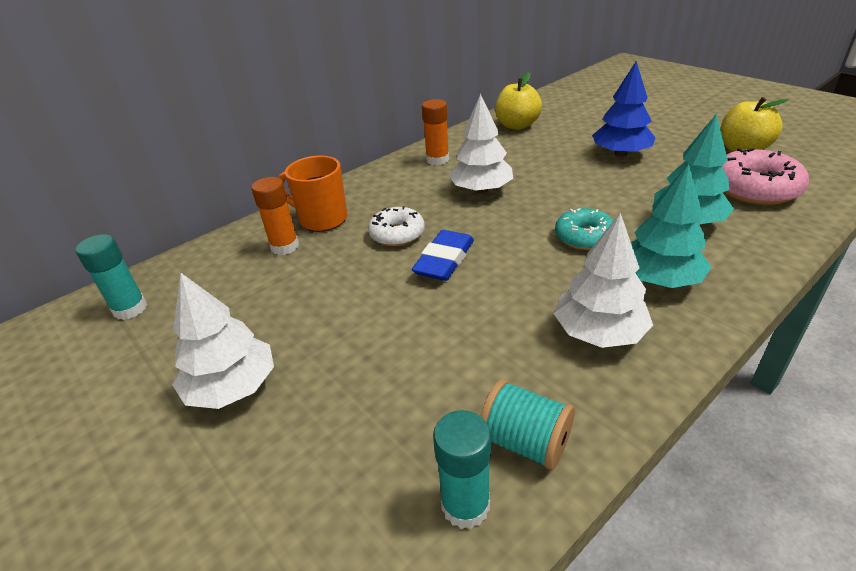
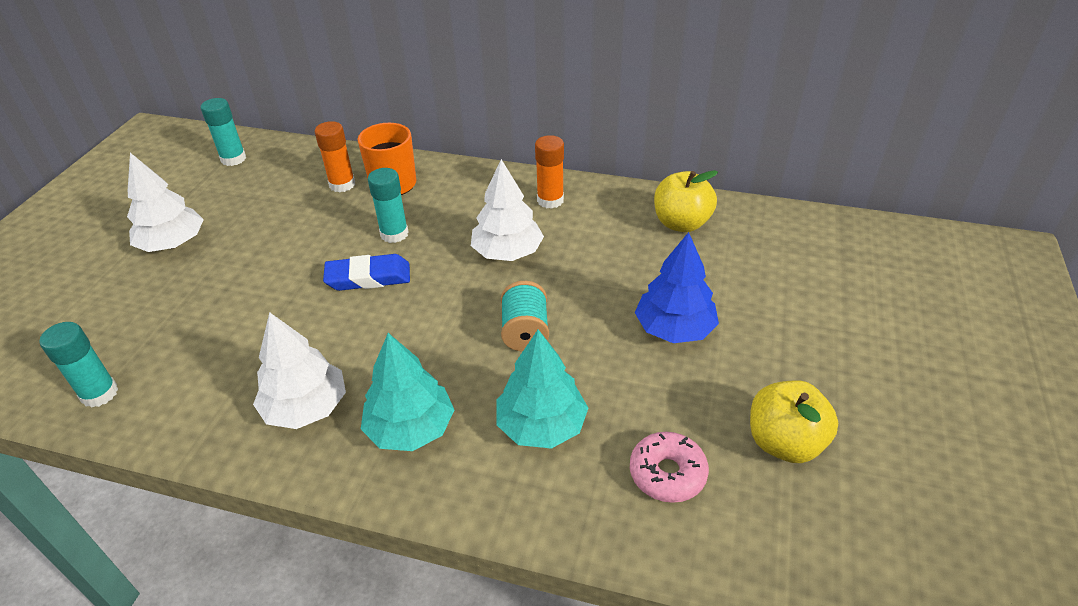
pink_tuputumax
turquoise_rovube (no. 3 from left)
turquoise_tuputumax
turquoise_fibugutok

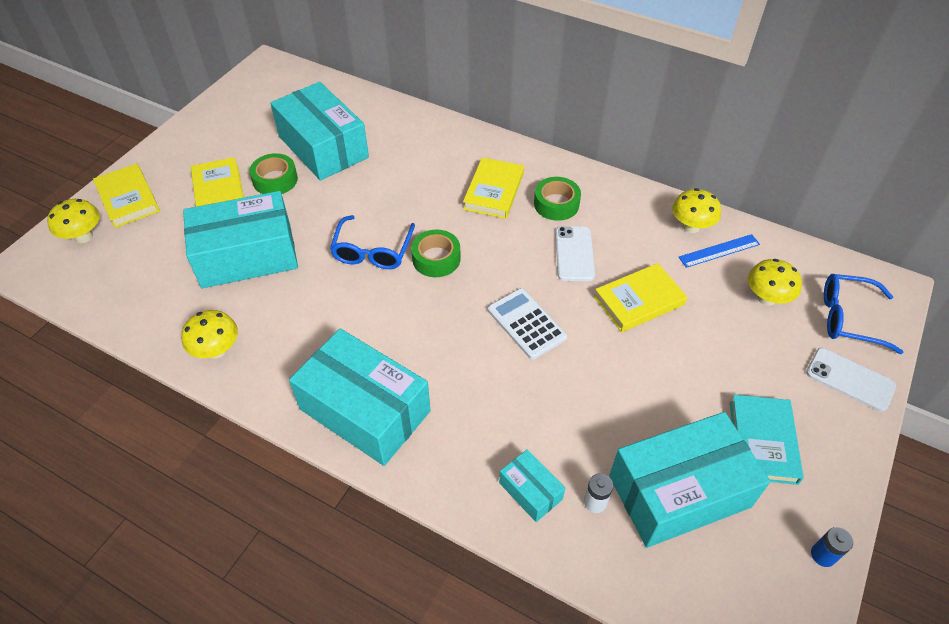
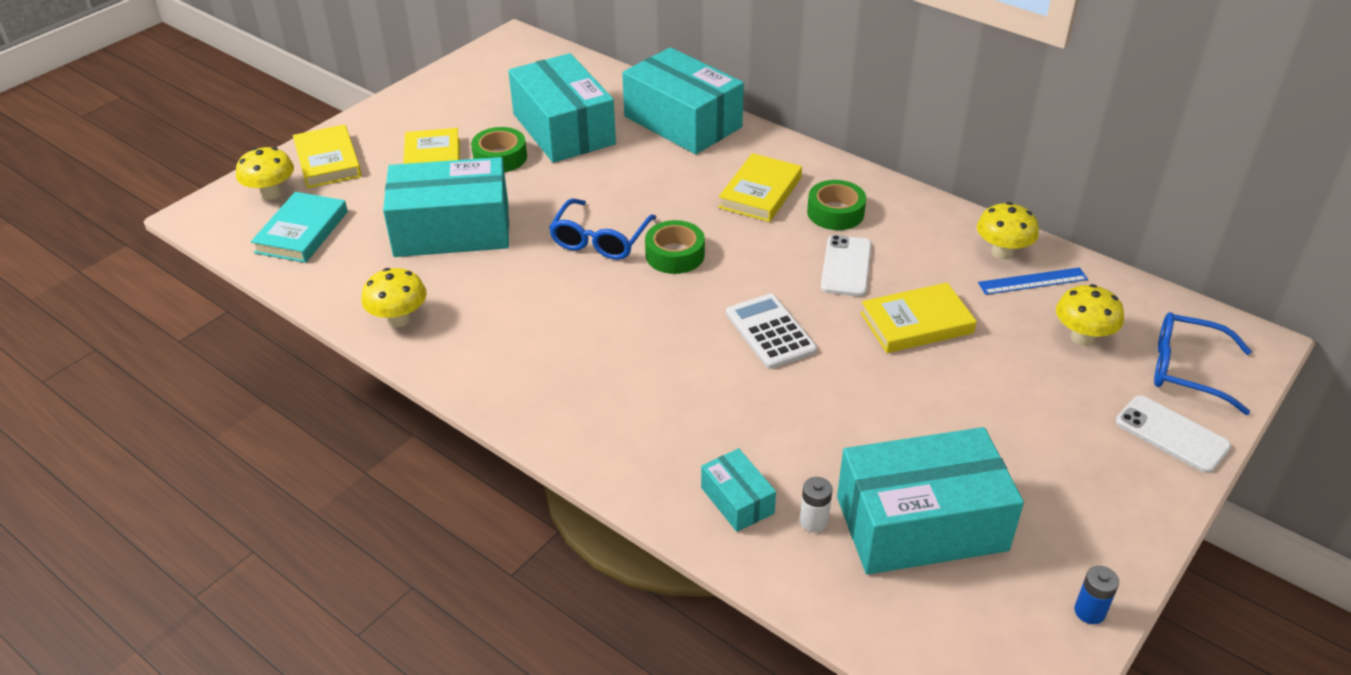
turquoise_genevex (no. 3 from left)
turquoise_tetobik

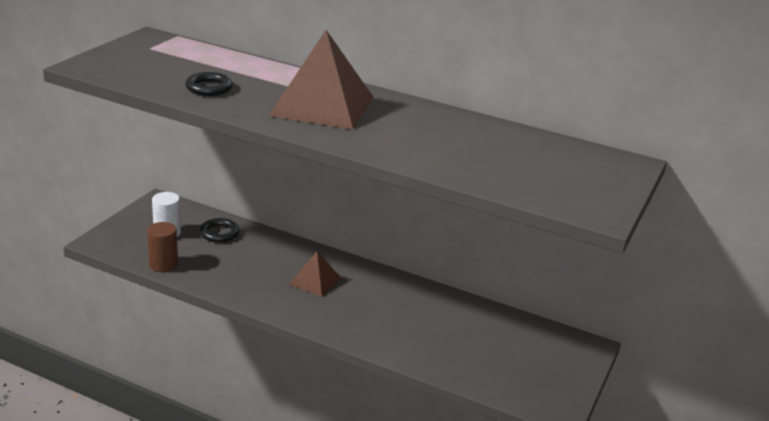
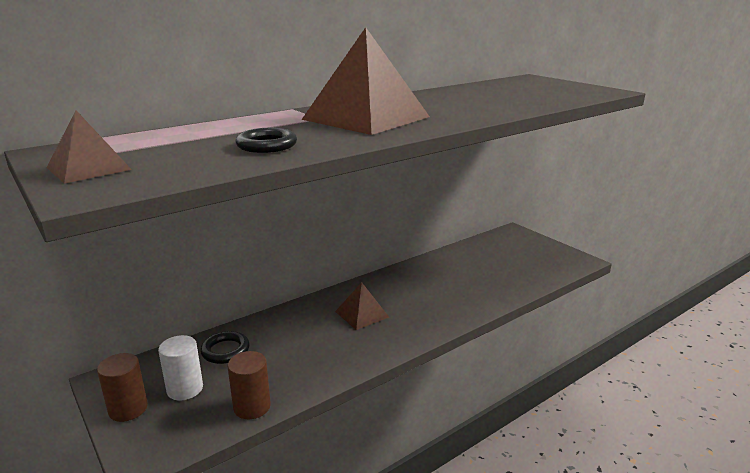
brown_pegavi (no. 1 from left)
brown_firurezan (no. 1 from left)

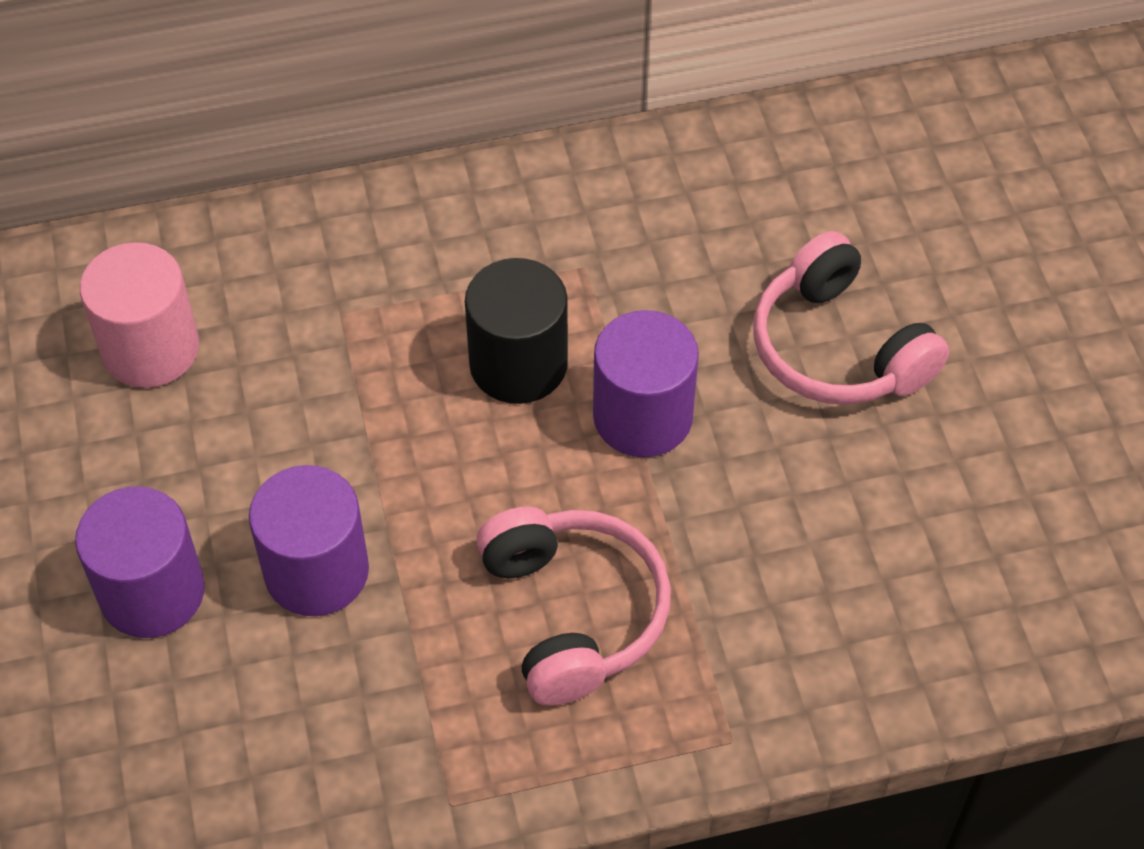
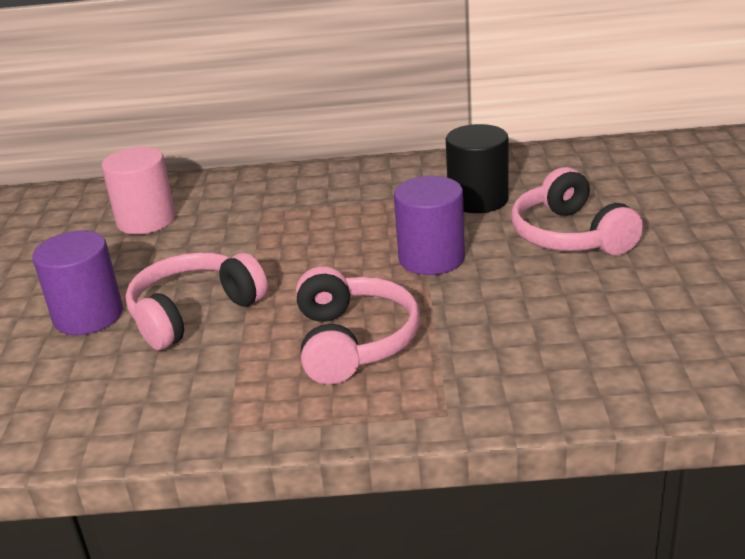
black_firurezan
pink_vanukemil (no. 1 from left)

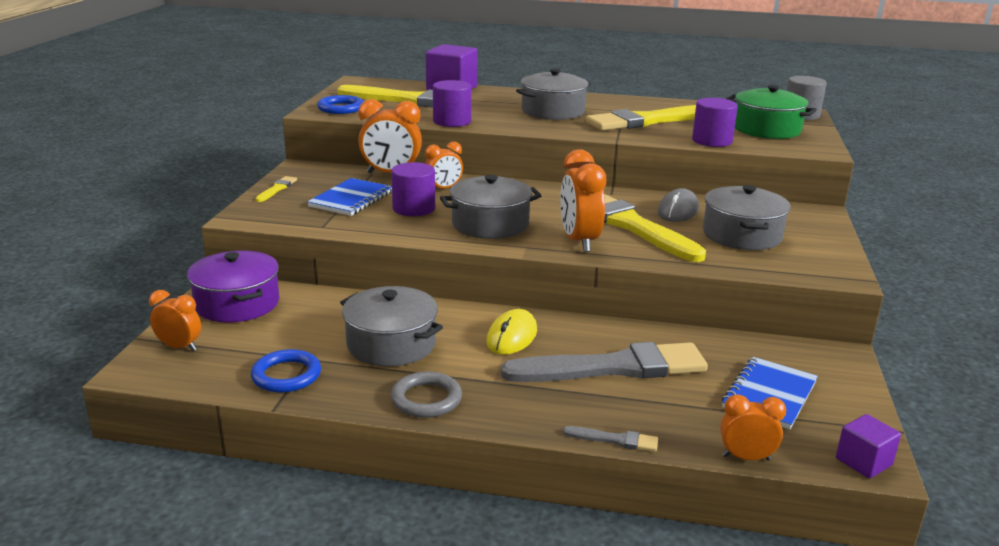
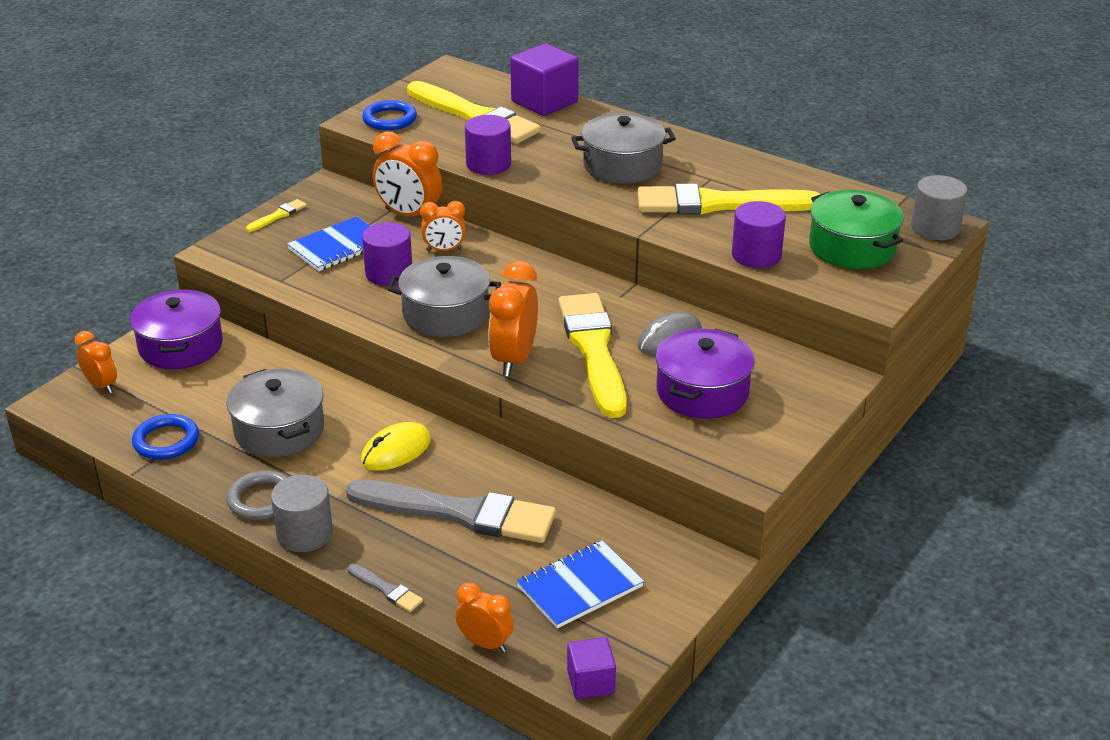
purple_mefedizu (no. 2 from left)
grey_firurezan (no. 1 from left)

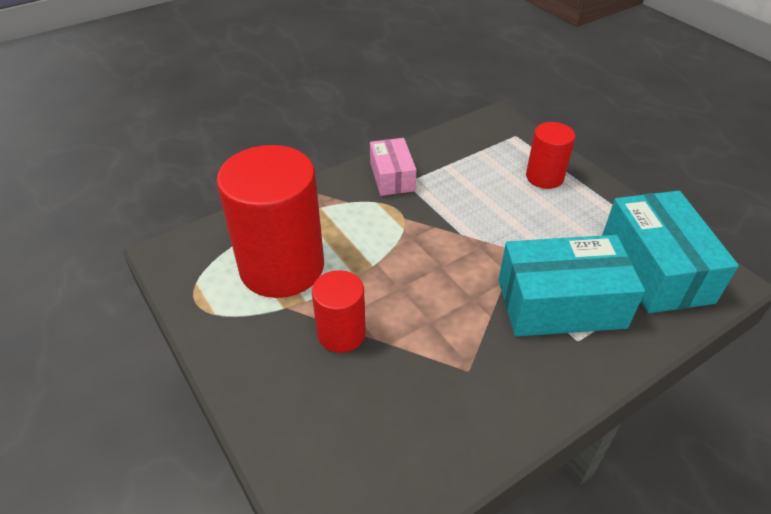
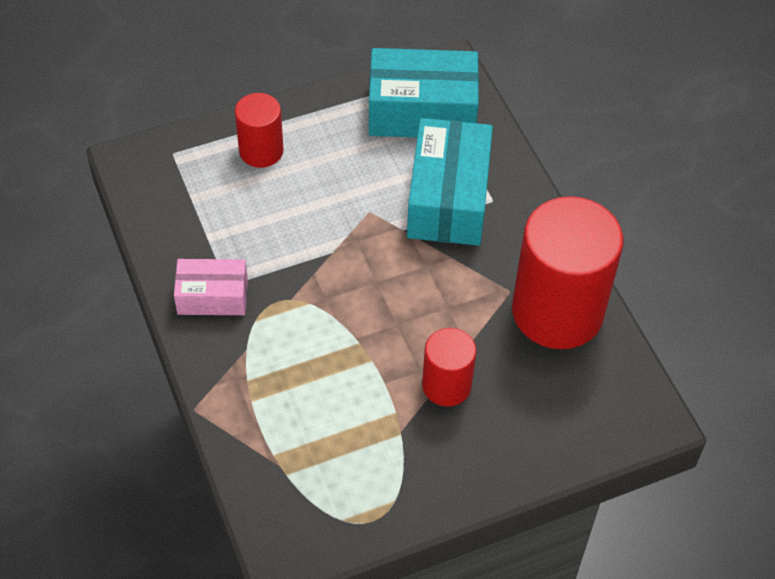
red_firurezan (no. 3 from left)

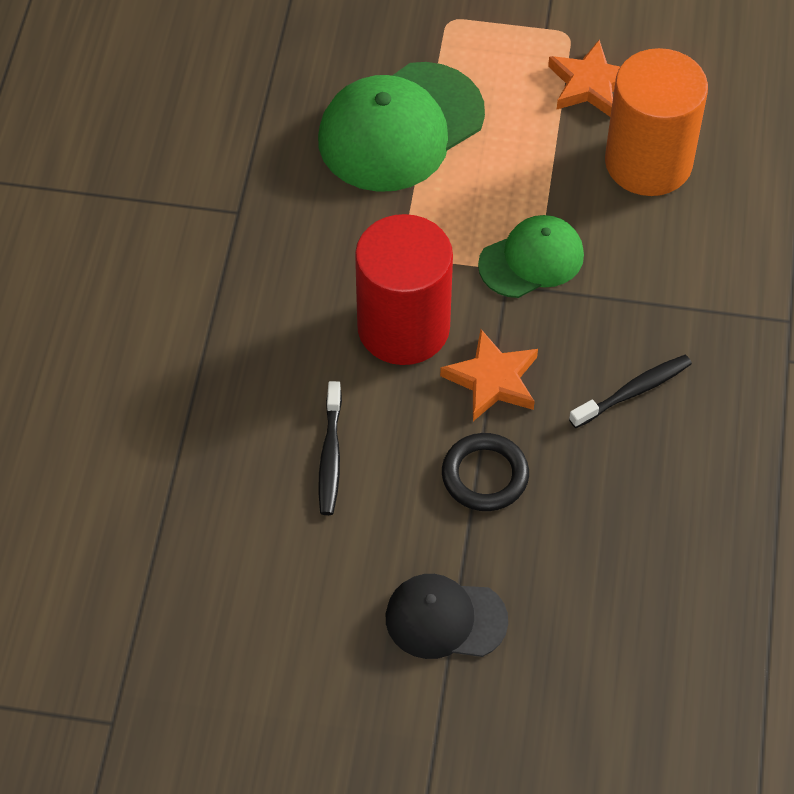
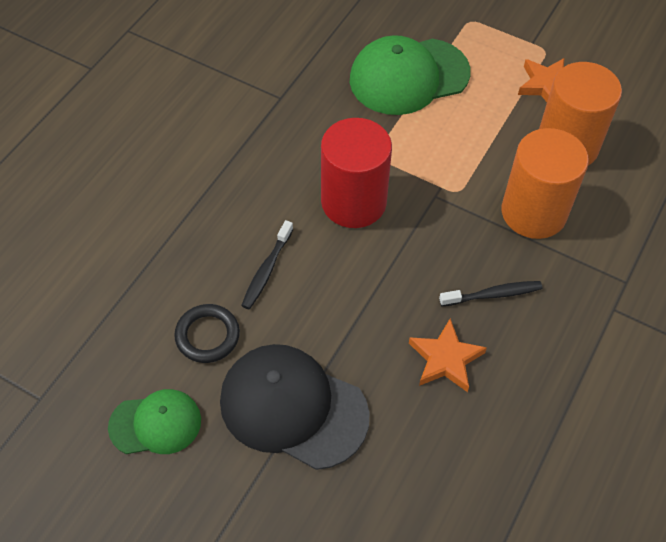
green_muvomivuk (no. 1 from left)
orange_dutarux (no. 1 from left)
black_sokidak
black_muvomivuk
orange_firurezan (no. 1 from left)

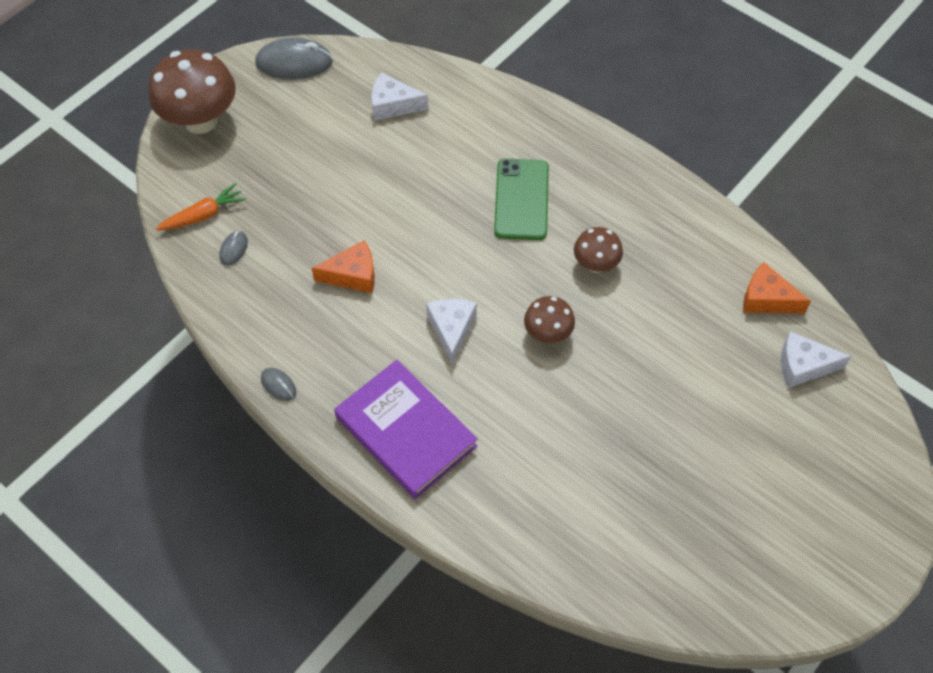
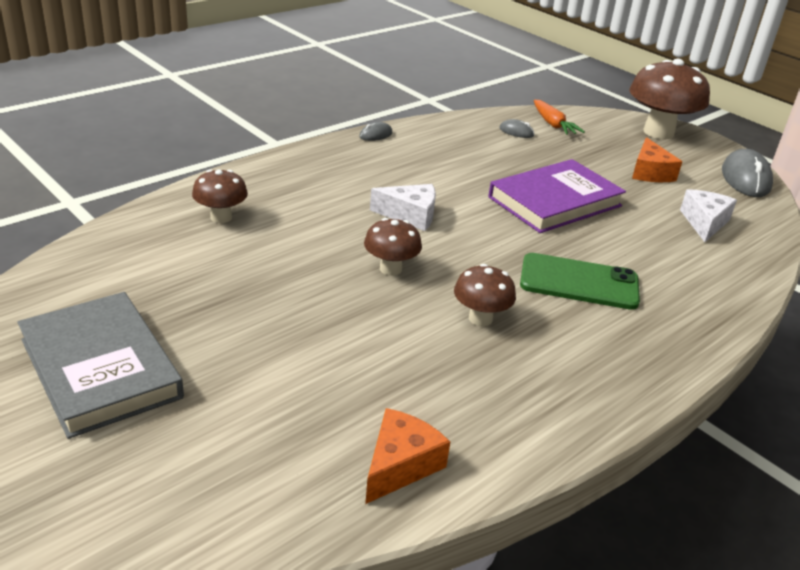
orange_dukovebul (no. 2 from left)
white_dukovebul (no. 3 from left in the first image)
purple_tetobik
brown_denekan (no. 1 from left)
grey_tetobik

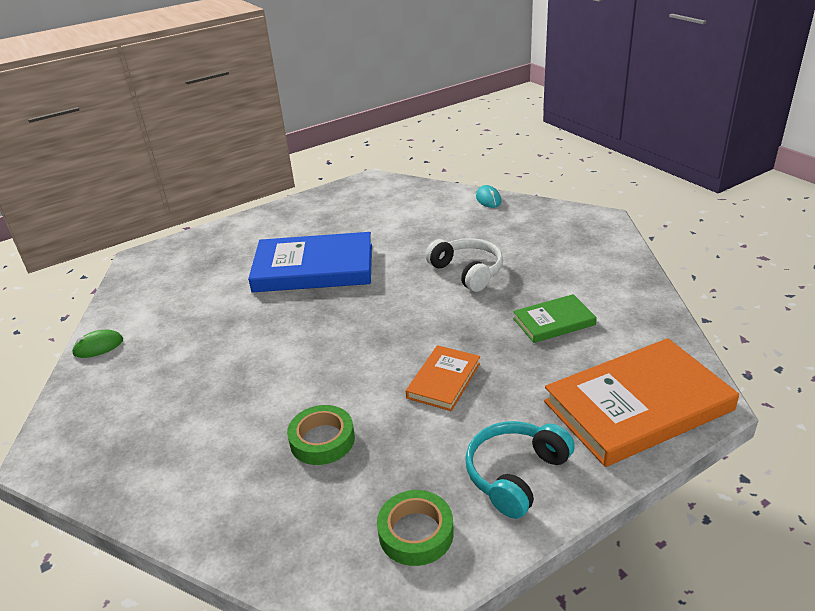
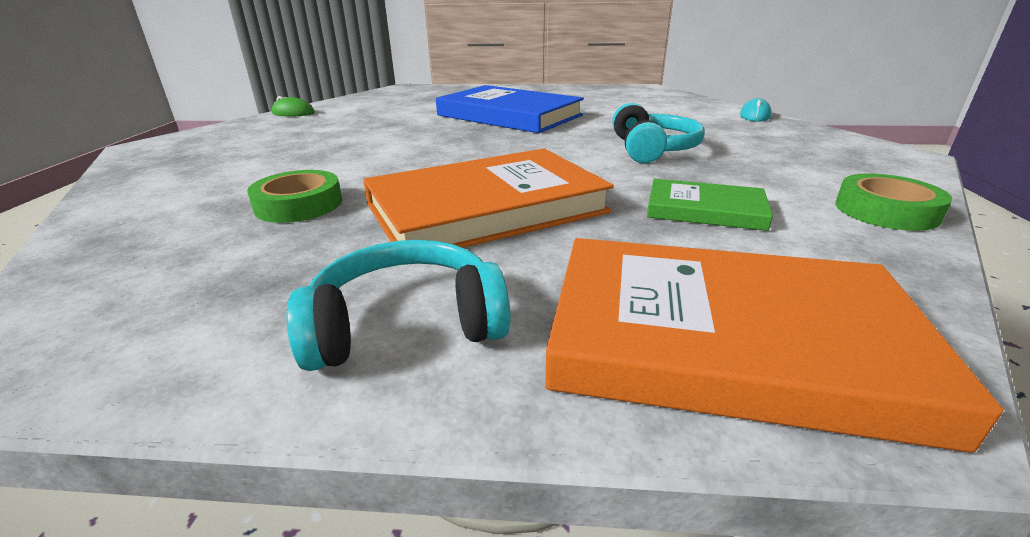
turquoise_vanukemil (no. 2 from left)
orange_tetobik (no. 1 from left)
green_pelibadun (no. 2 from left)

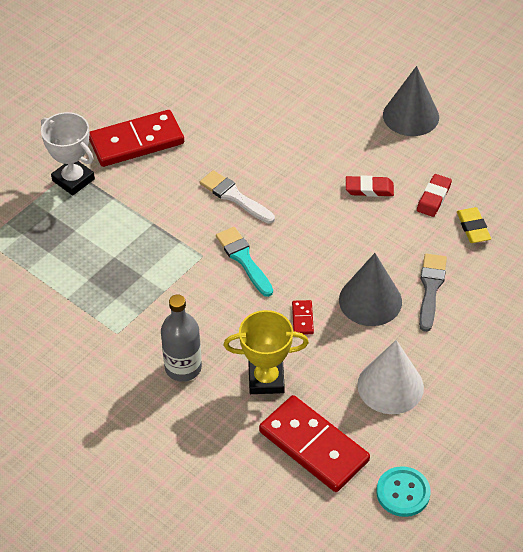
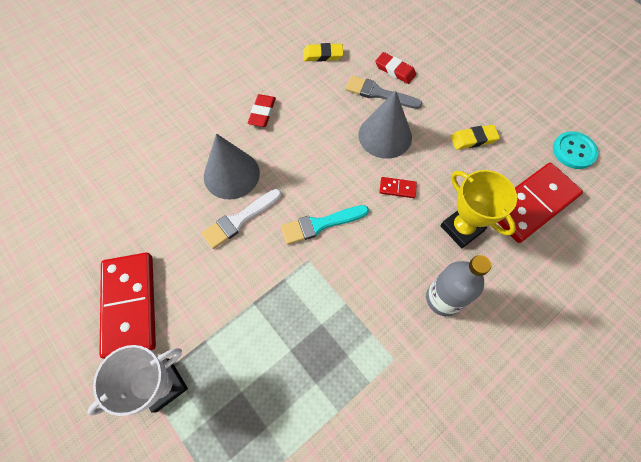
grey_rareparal (no. 1 from left)
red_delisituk (no. 2 from left)
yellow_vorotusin
yellow_delisituk (no. 2 from left)

